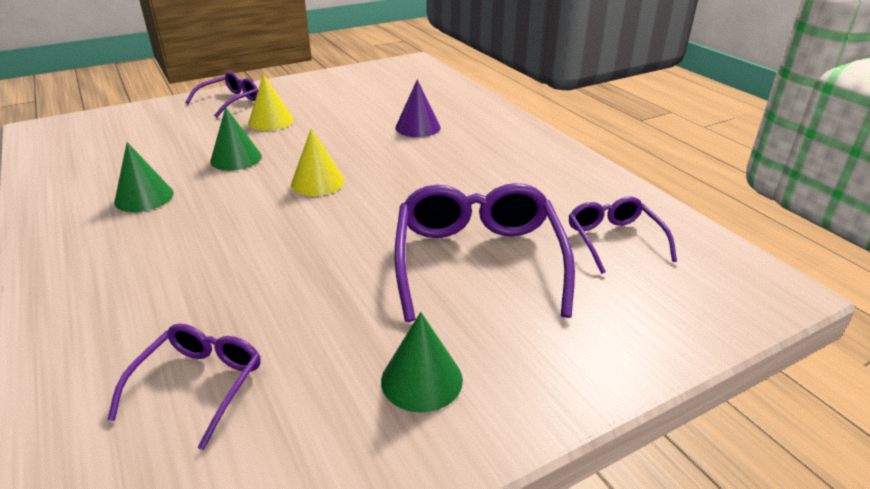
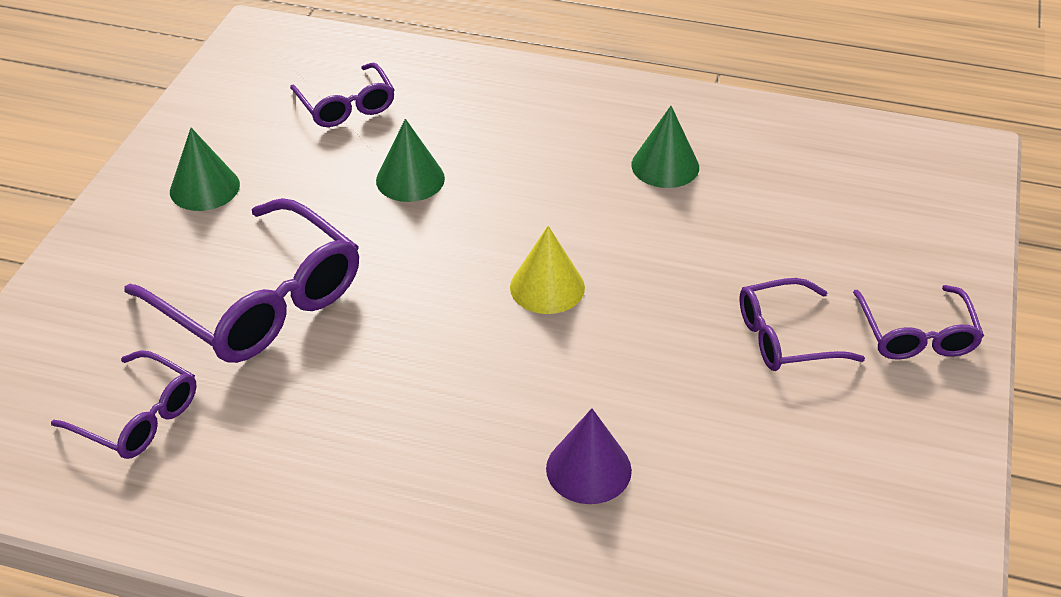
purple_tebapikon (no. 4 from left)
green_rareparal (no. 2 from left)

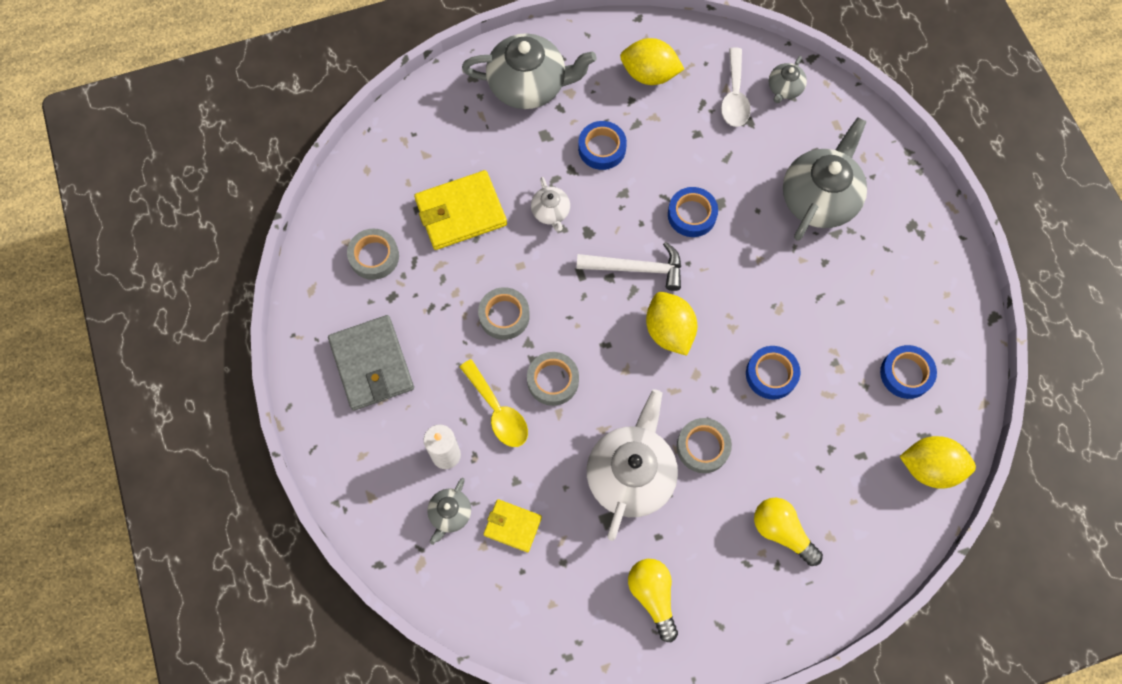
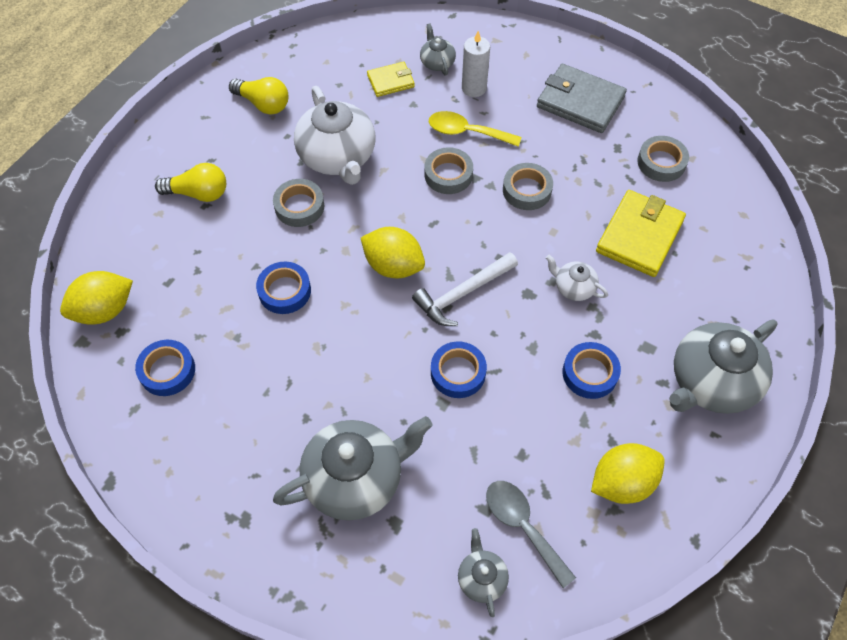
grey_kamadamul
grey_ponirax (no. 1 from left)

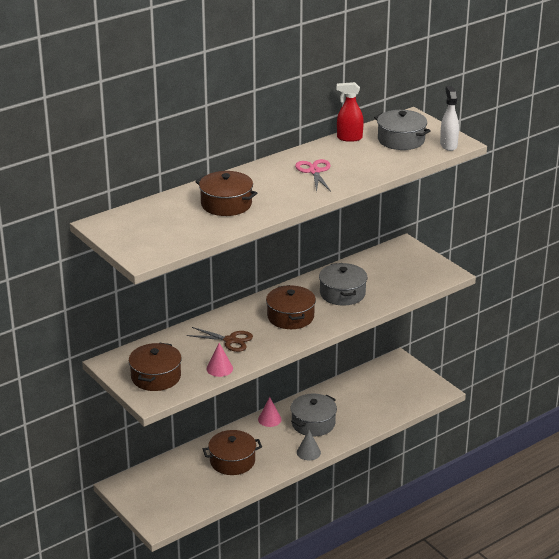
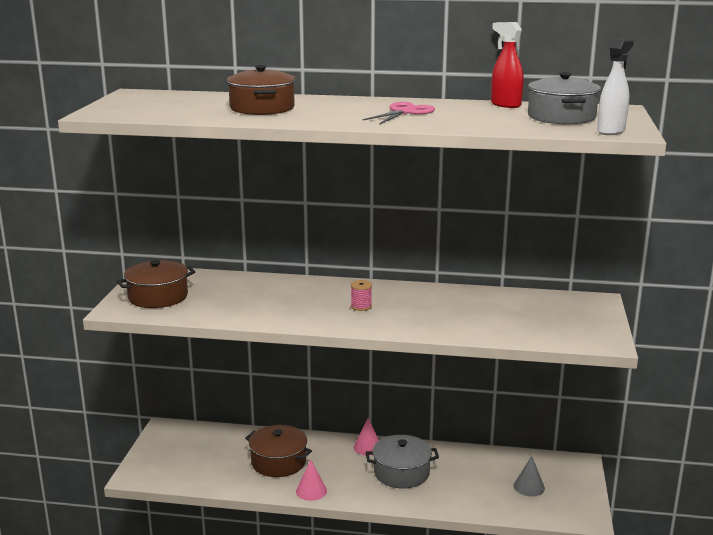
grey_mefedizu (no. 2 from left in the first image)
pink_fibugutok
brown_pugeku
pink_rareparal (no. 1 from left)
grey_rareparal

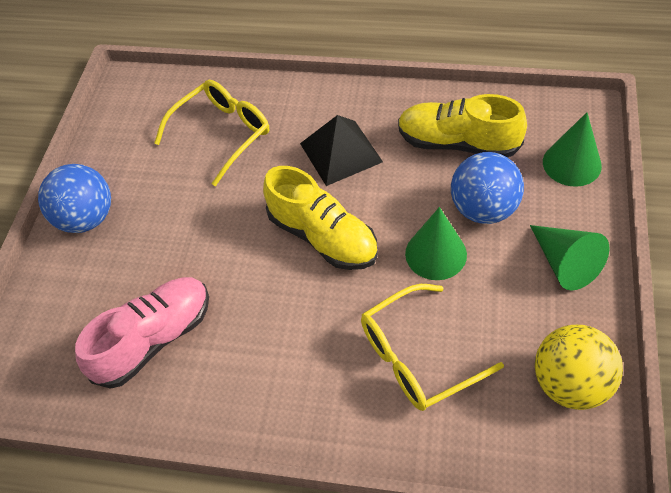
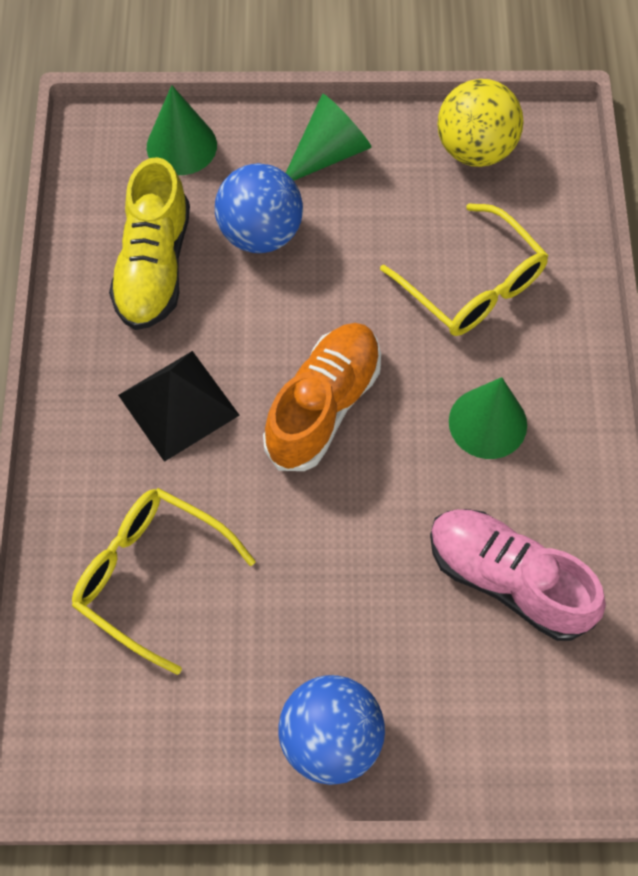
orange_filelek
green_rareparal (no. 3 from left)

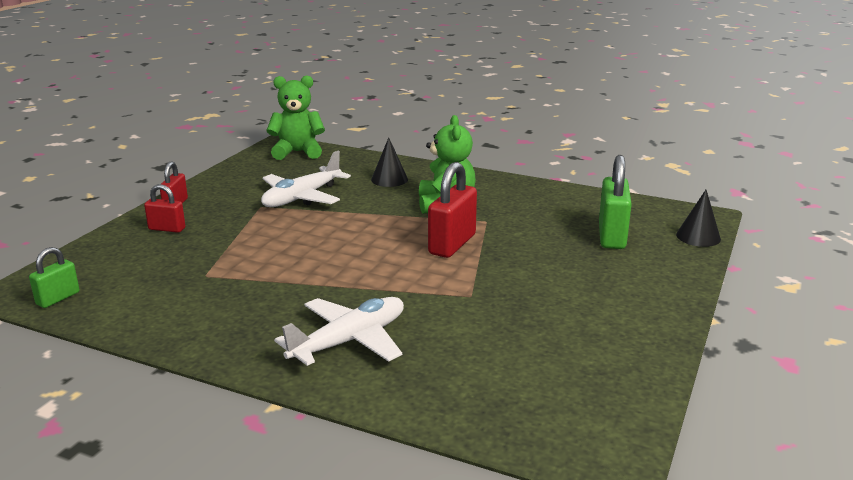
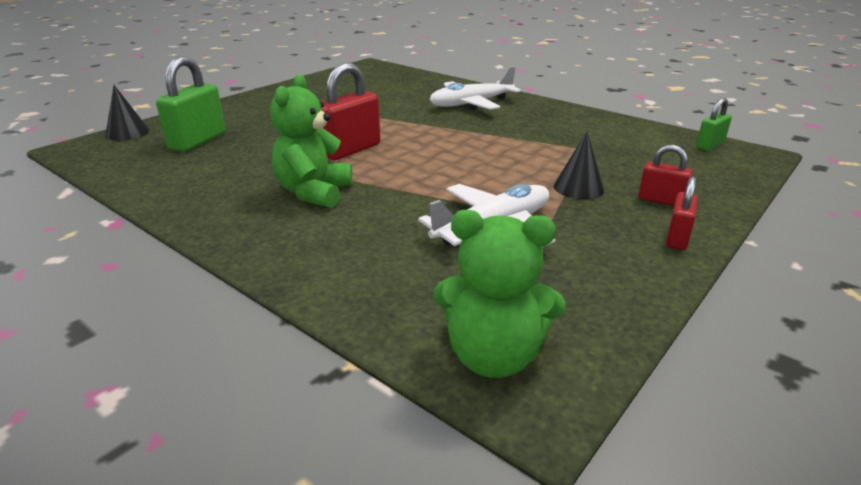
black_rareparal (no. 2 from left)

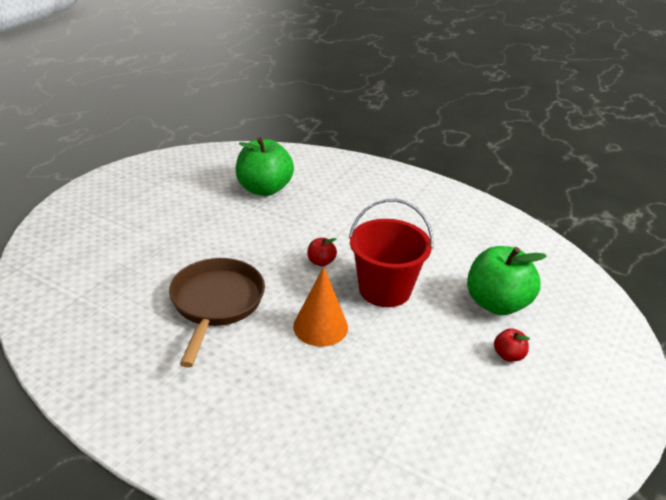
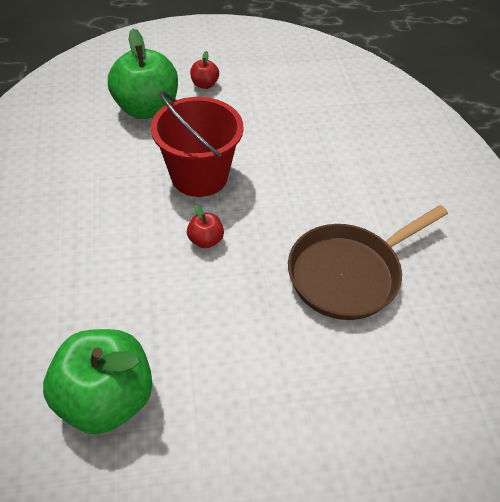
orange_rareparal

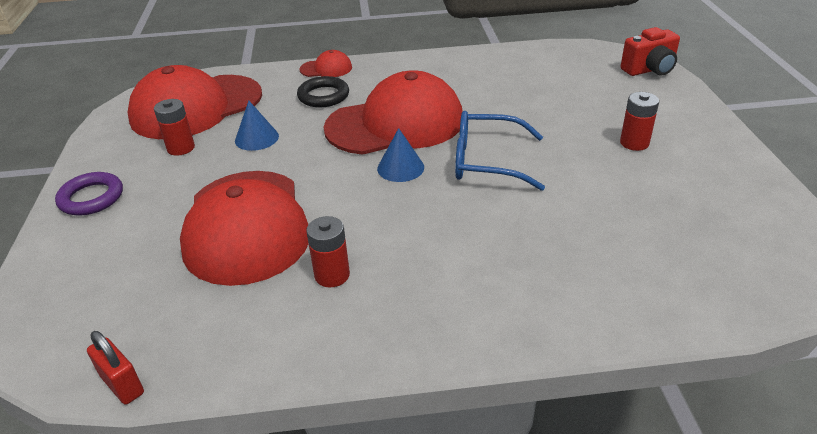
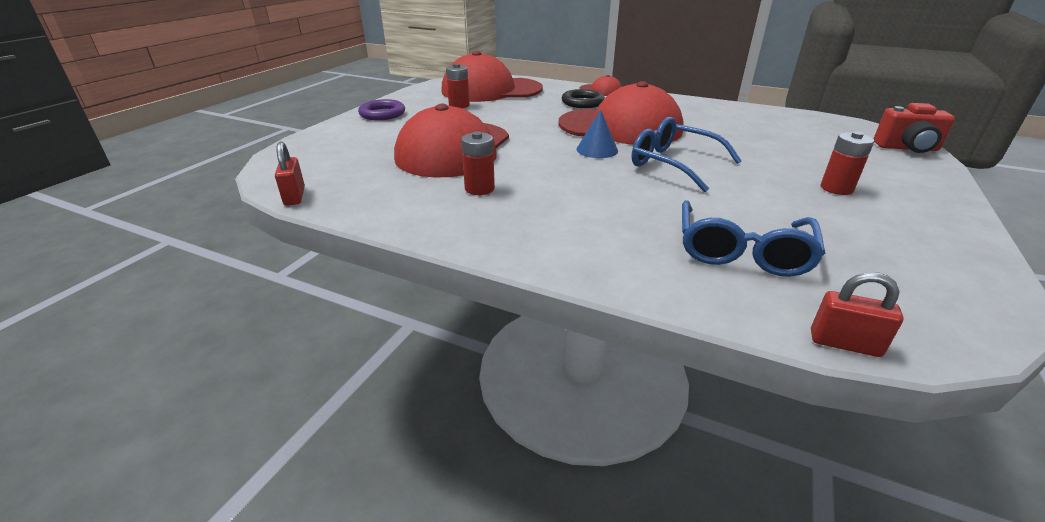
blue_rareparal (no. 1 from left in the first image)
blue_tebapikon (no. 2 from left)
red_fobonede (no. 2 from left)

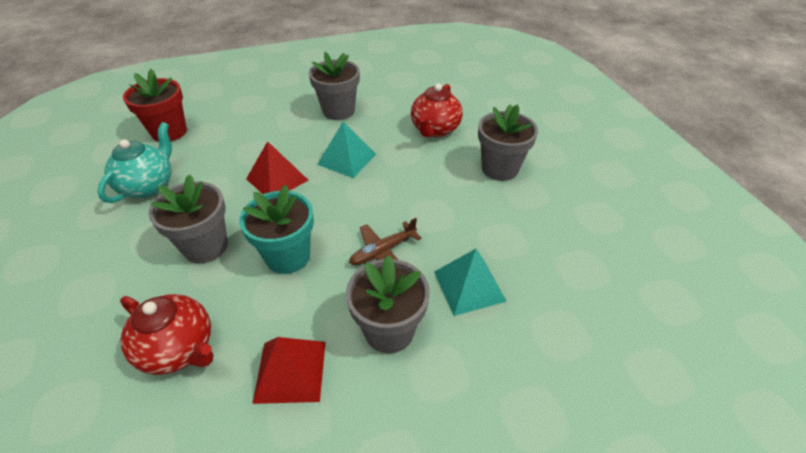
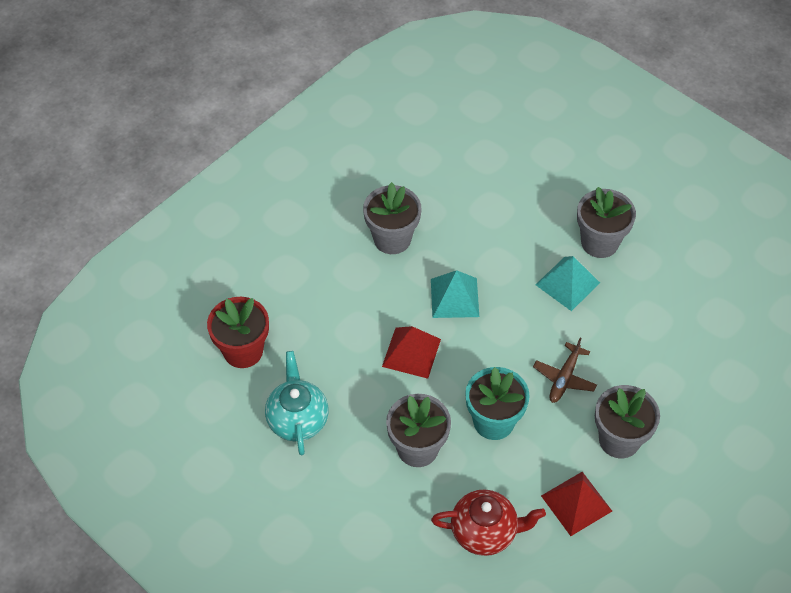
red_ponirax (no. 2 from left in the first image)
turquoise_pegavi (no. 2 from left)

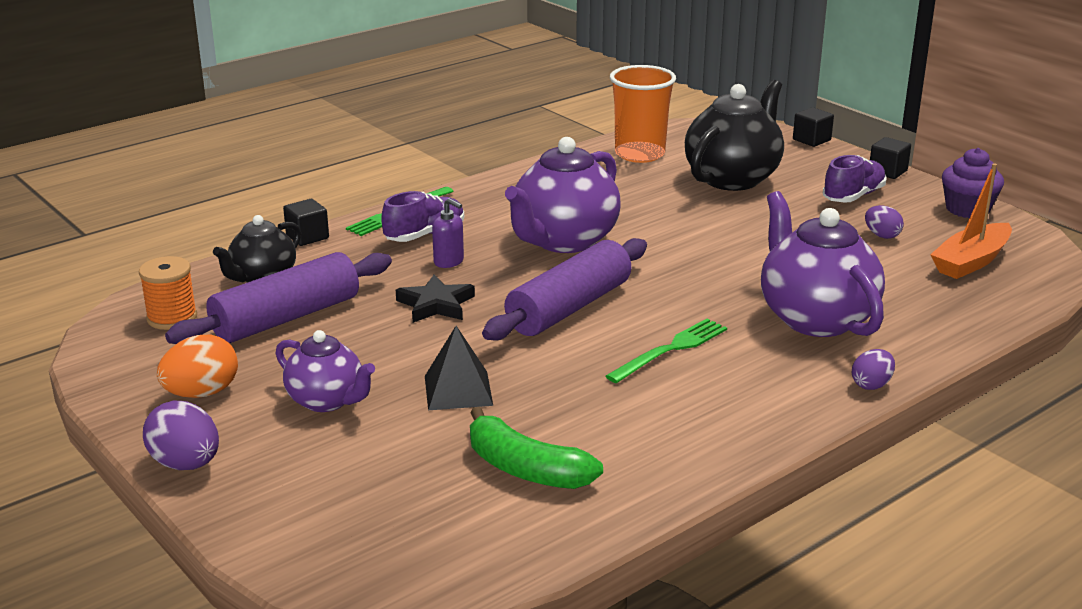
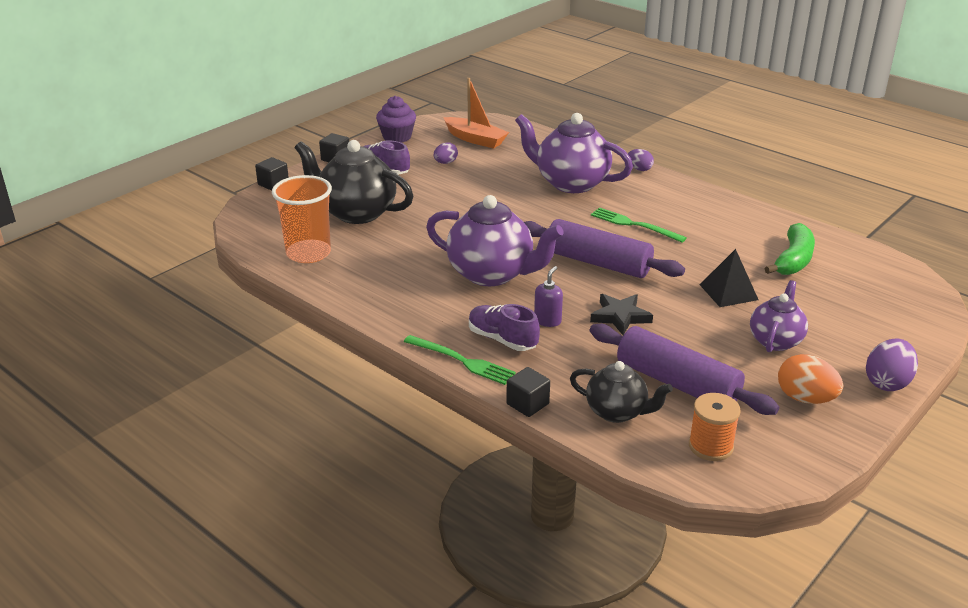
purple_ponirax (no. 2 from left)

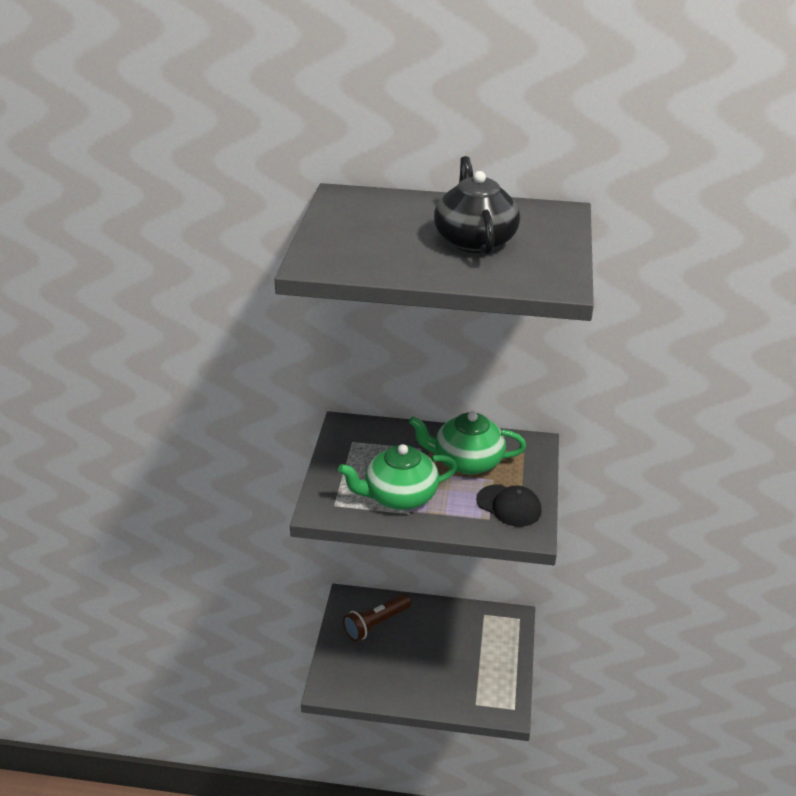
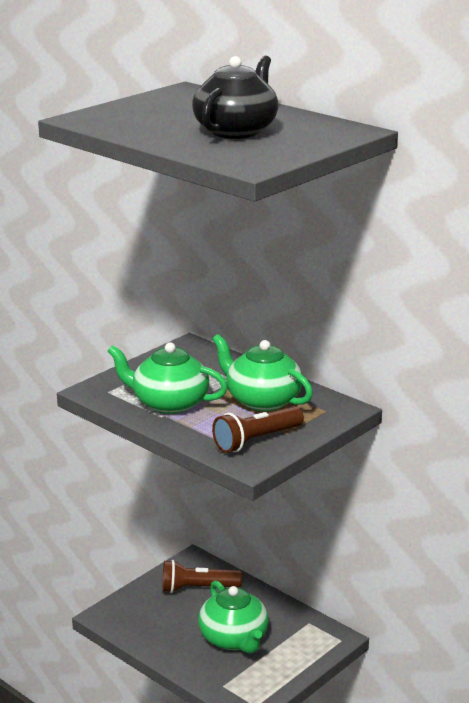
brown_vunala (no. 2 from left)
green_ponirax (no. 2 from left)

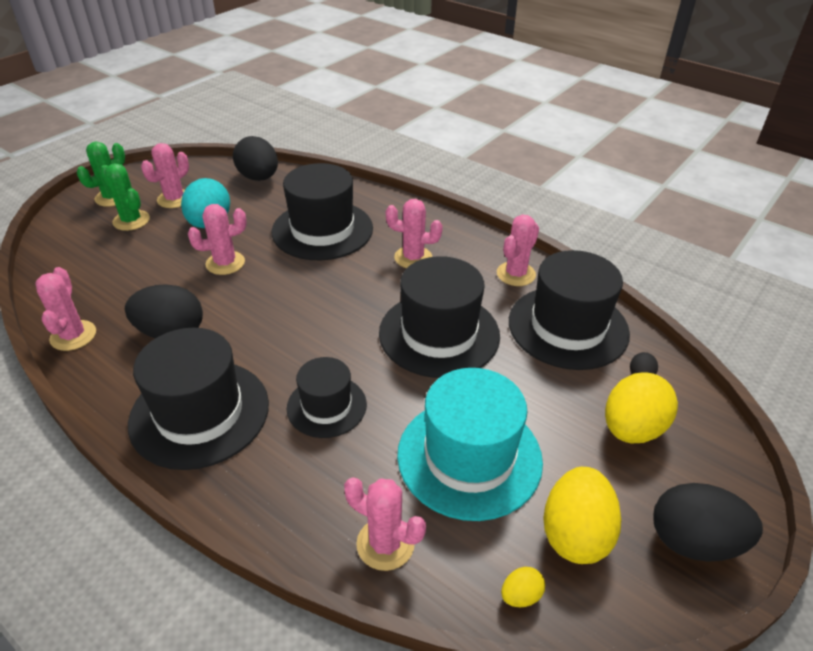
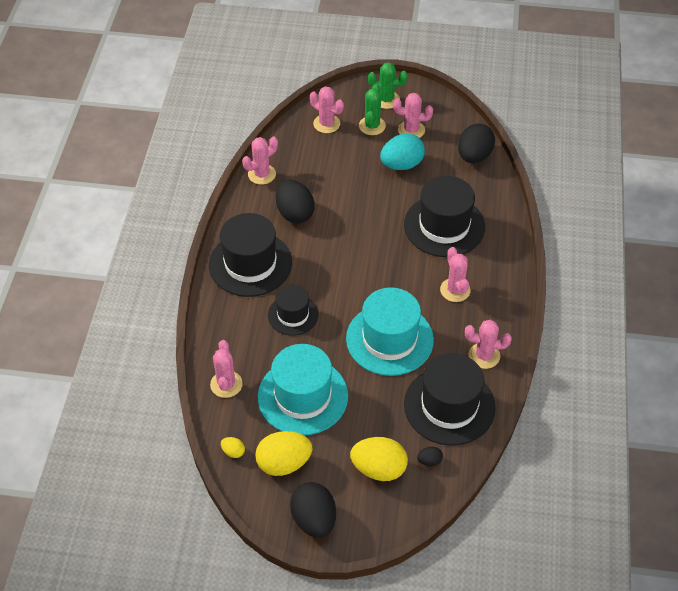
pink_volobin (no. 3 from left)
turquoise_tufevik (no. 2 from left)

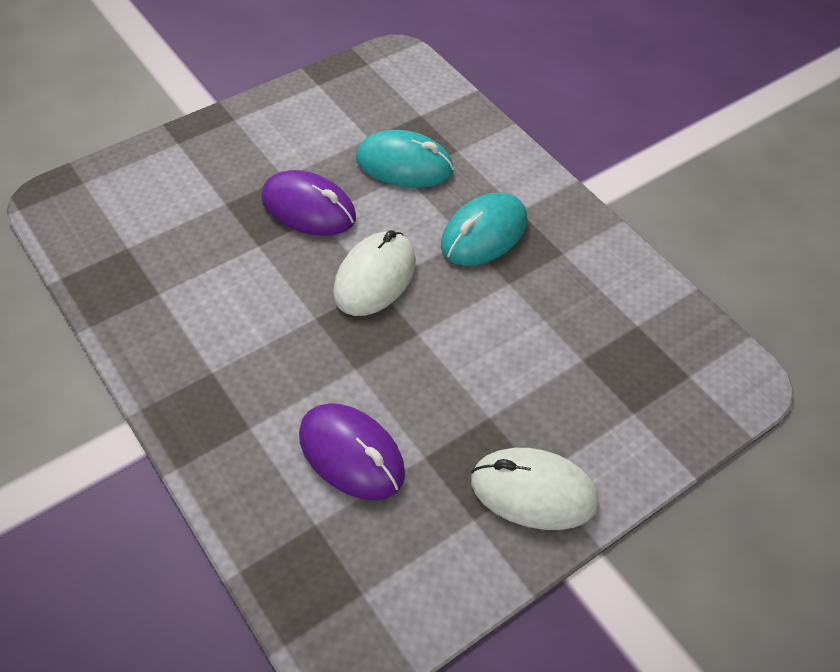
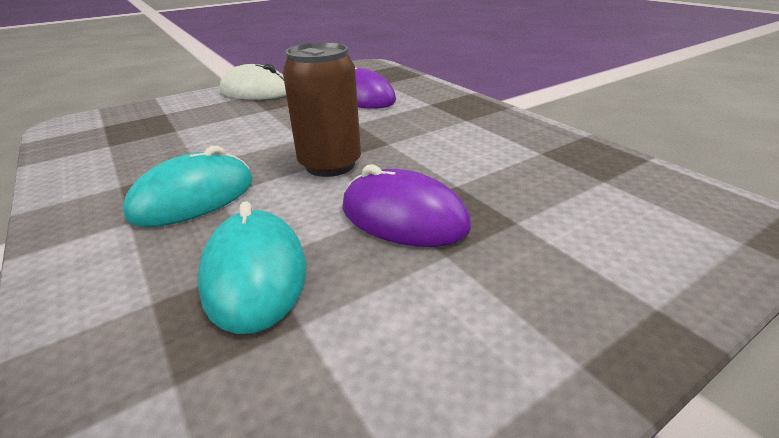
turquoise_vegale (no. 2 from left)
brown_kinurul

